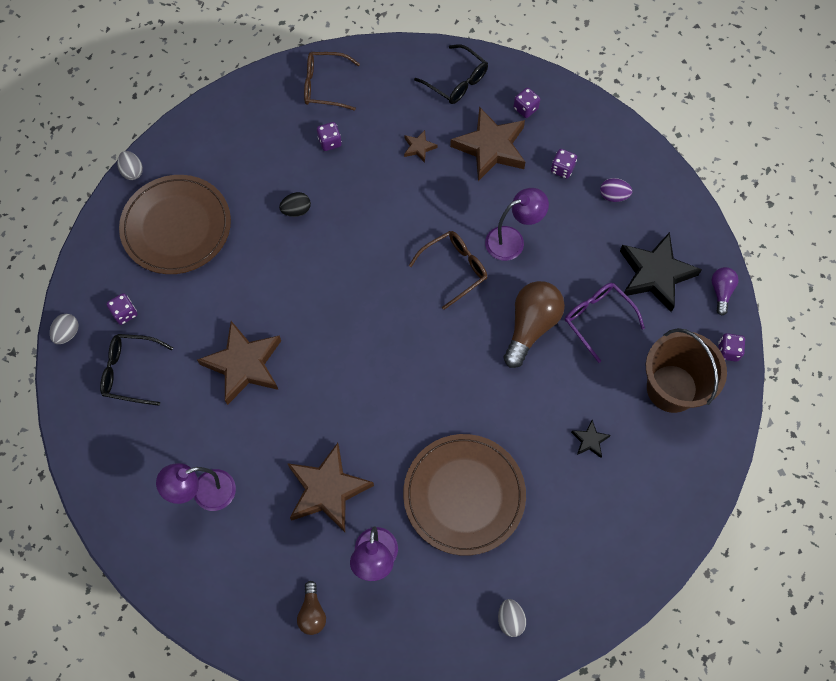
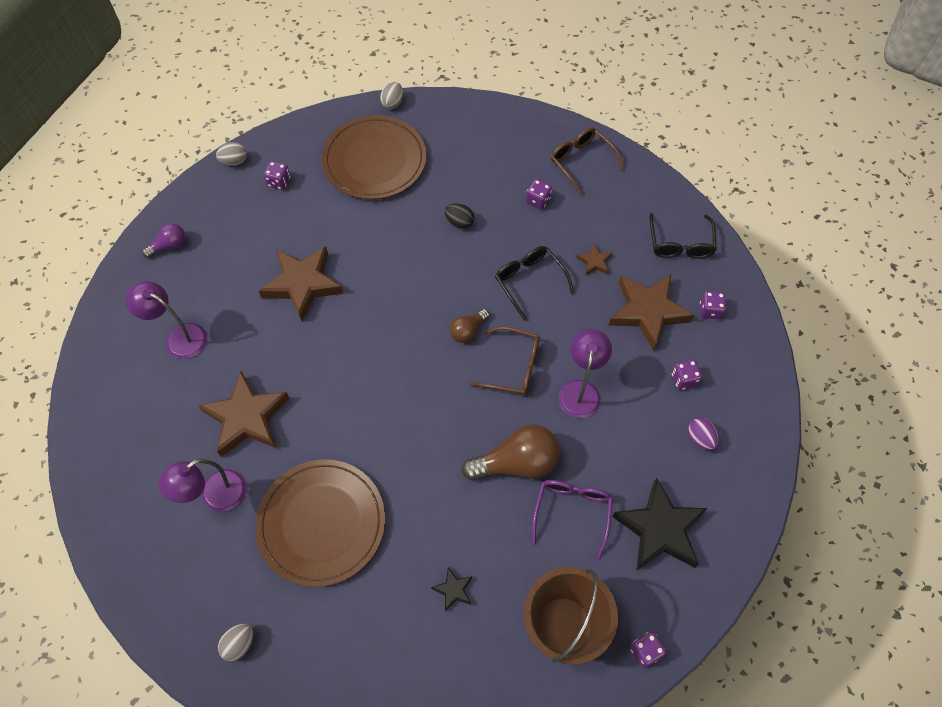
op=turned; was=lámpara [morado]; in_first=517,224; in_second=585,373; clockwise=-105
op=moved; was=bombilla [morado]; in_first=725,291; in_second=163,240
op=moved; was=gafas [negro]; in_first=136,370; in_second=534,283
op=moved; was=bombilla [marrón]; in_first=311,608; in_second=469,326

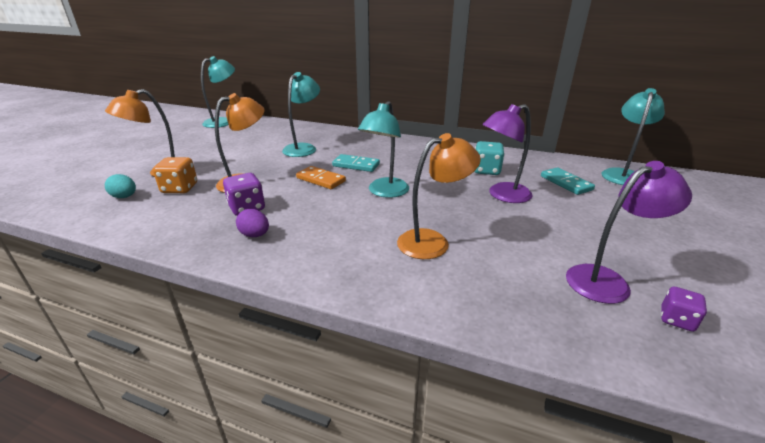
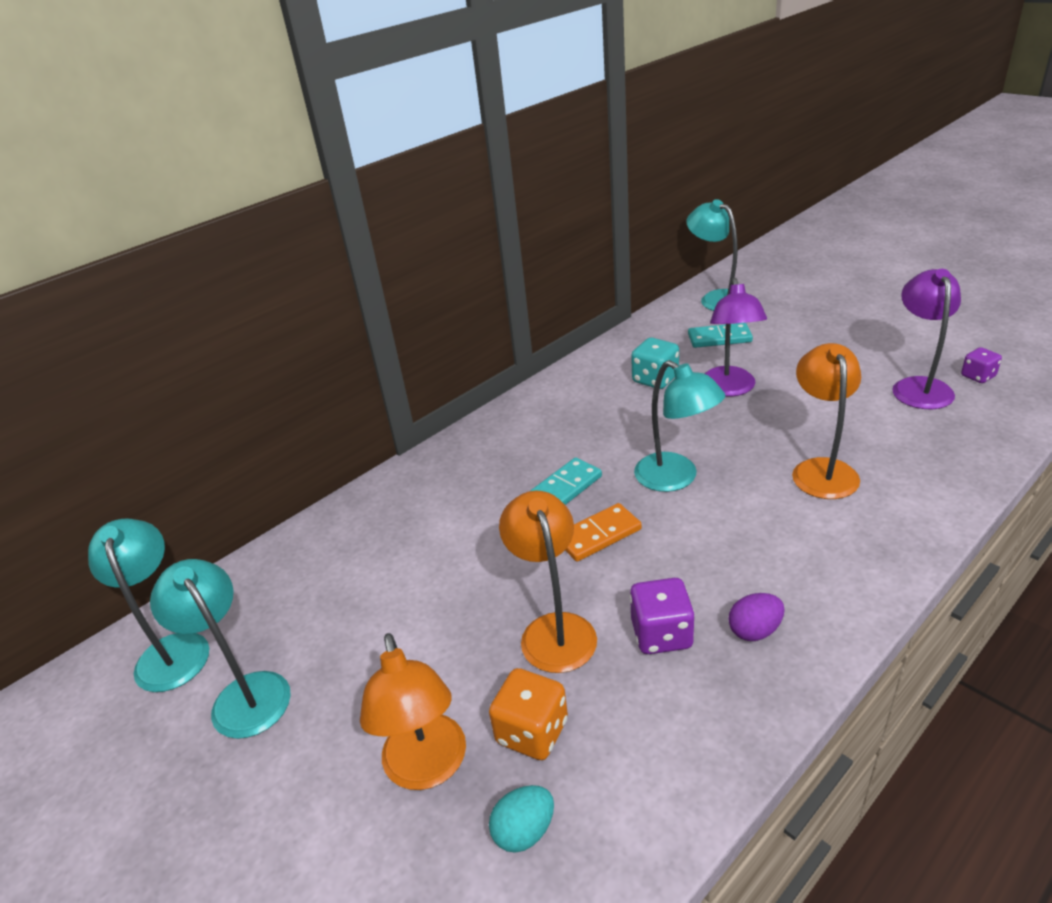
op=moved; was=lámpara [turquesa]; in_first=301,114; in_second=220,649

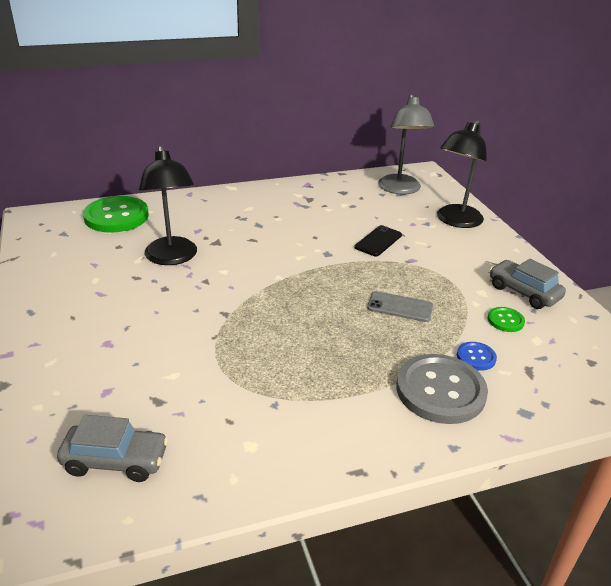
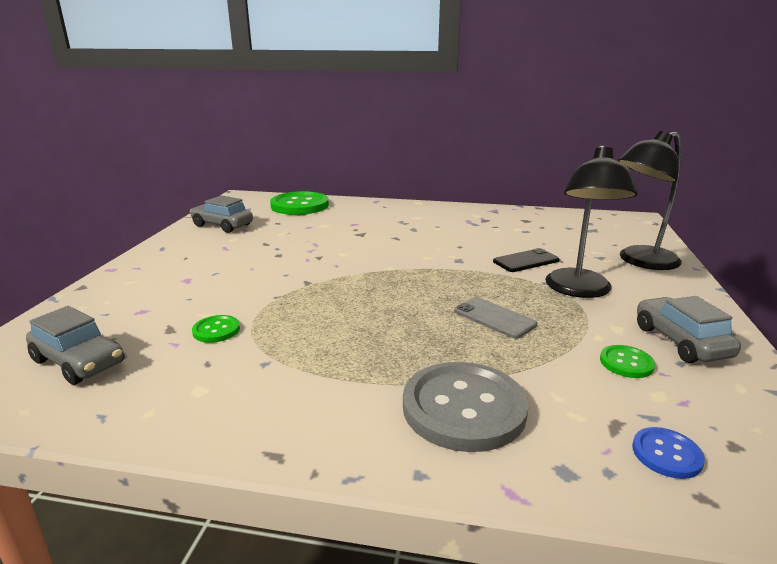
op=removed; was=lámpara [gris]; in_first=406,144
op=moved; was=lámpara [negro]; in_first=168,205; in_second=591,221
op=moved; was=botón [azul]; in_first=477,356; in_second=668,453
op=added; now=coche [gris]; in_second=221,214
op=added; now=botón [verde]; in_second=216,329

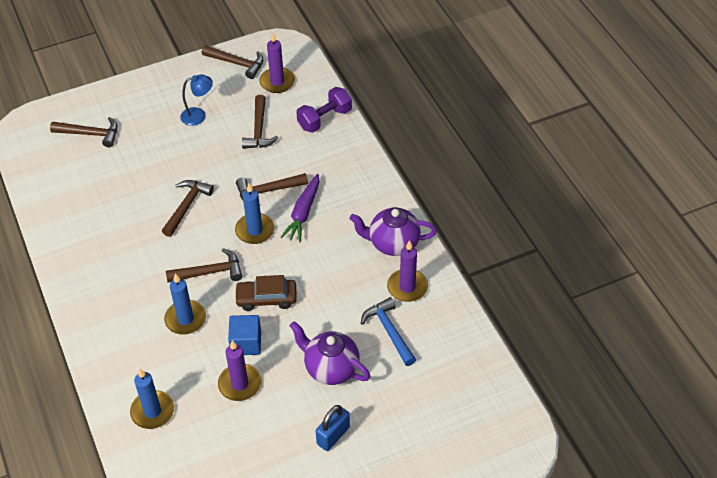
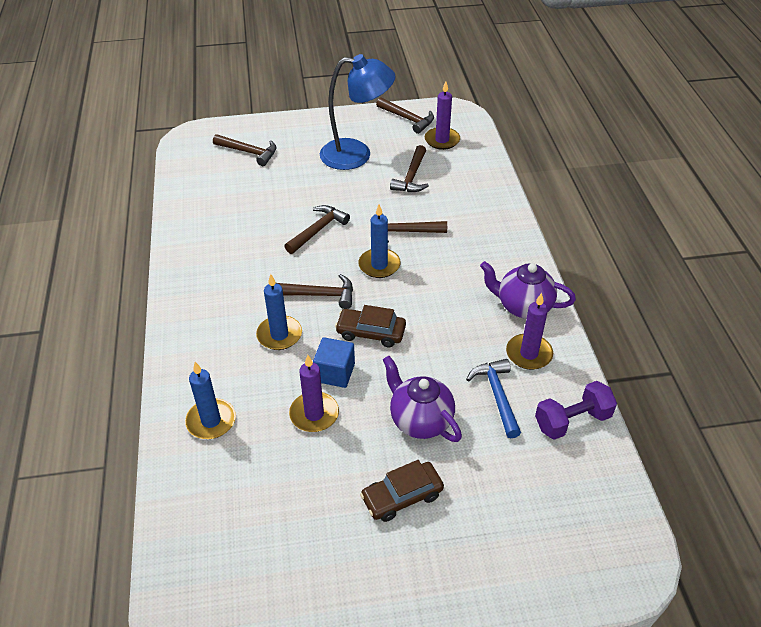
op=resized; was=lámpara [azul]; in_first=196,100; in_second=358,112; ratio=2.01
op=moved; was=mancuerna [morado]; in_first=324,110; in_second=576,410
op=removed; was=zanahoria [morado]; in_first=299,208
op=replaced; was=candado [azul]; now=coche [marrón]; in_first=333,428; in_second=402,491

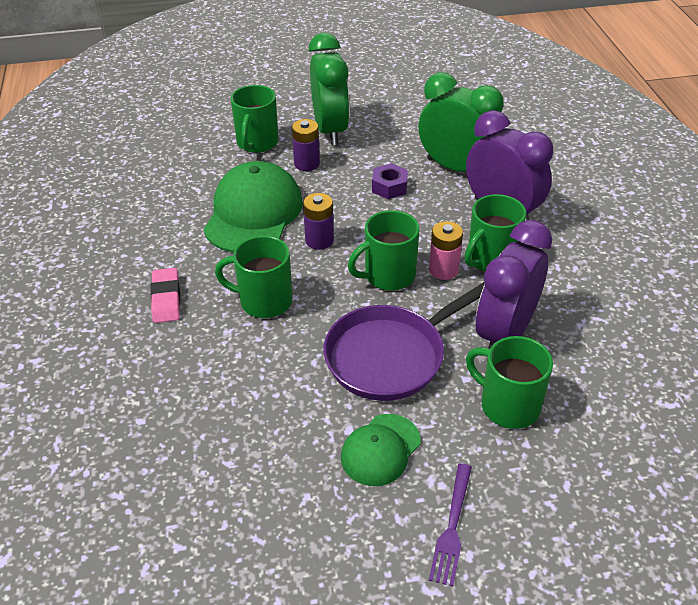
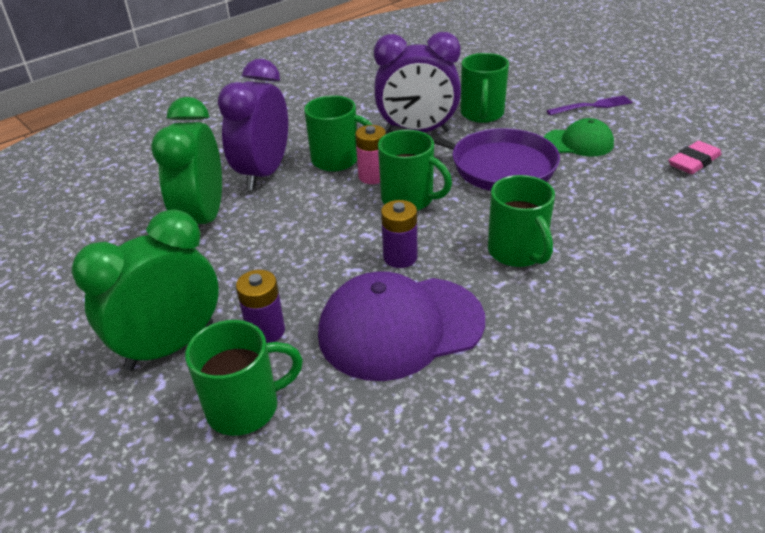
op=recoloured; was=gorra [verde]; now=gorra [morado]; in_first=253,207; in_second=401,326
op=removed; was=tuerca [morado]; in_first=390,181
op=moved; was=goma de borrar [rosa]; in_first=165,295; in_second=694,157

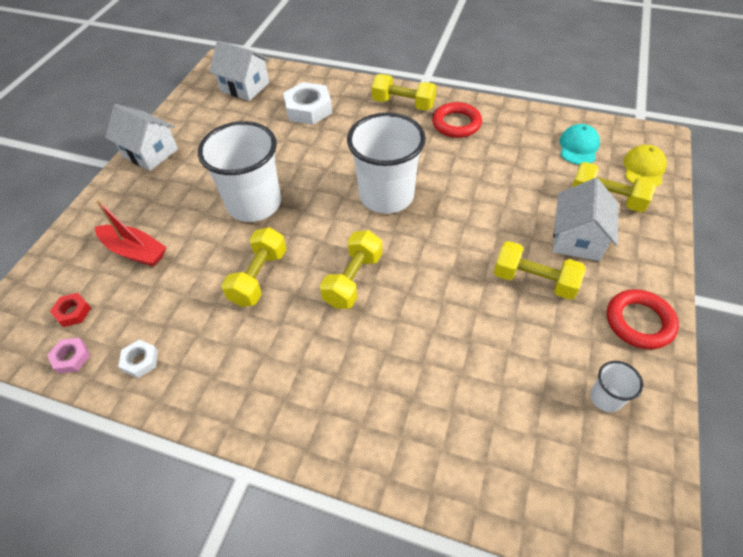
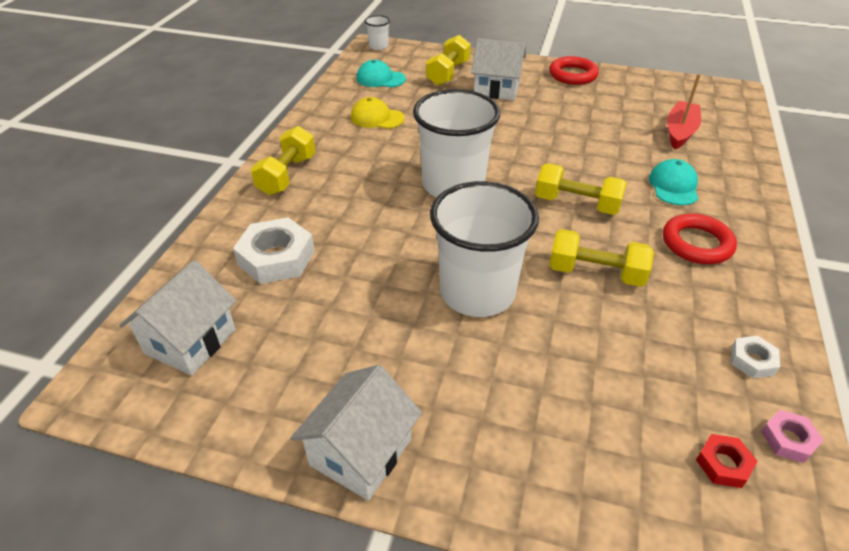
op=moved; was=anillo [rojo]; in_first=457,120; in_second=700,238
op=moved; was=gorra [amarillo]; in_first=645,166; in_second=378,113
op=moved; was=barco [rojo]; in_first=131,233; in_second=684,112
op=removed; was=mancuerna [amarillo]; in_first=539,270
op=moved; was=vaso [blanco]; in_first=616,386; in_second=377,32
op=added; now=gorra [turquesa]; in_second=673,182

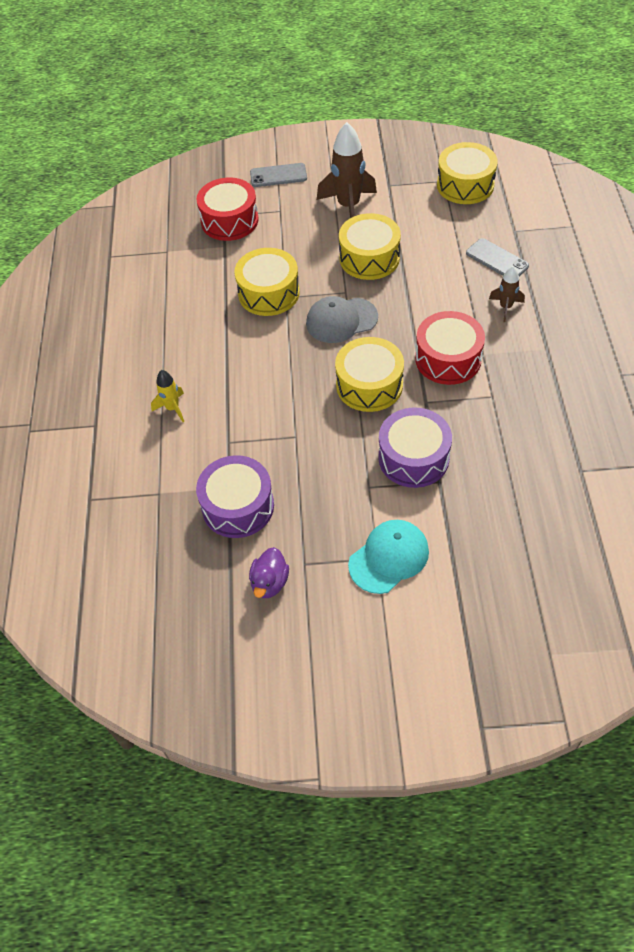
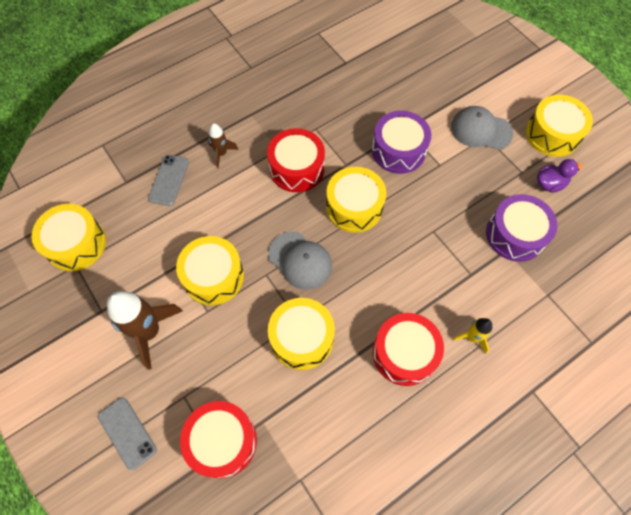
op=recoloured; was=gorra [turquesa]; now=gorra [gris]; in_first=388,557; in_second=482,128
op=added; now=tambor [amarillo]; in_second=559,126
op=added; now=tambor [rojo]; in_second=408,349

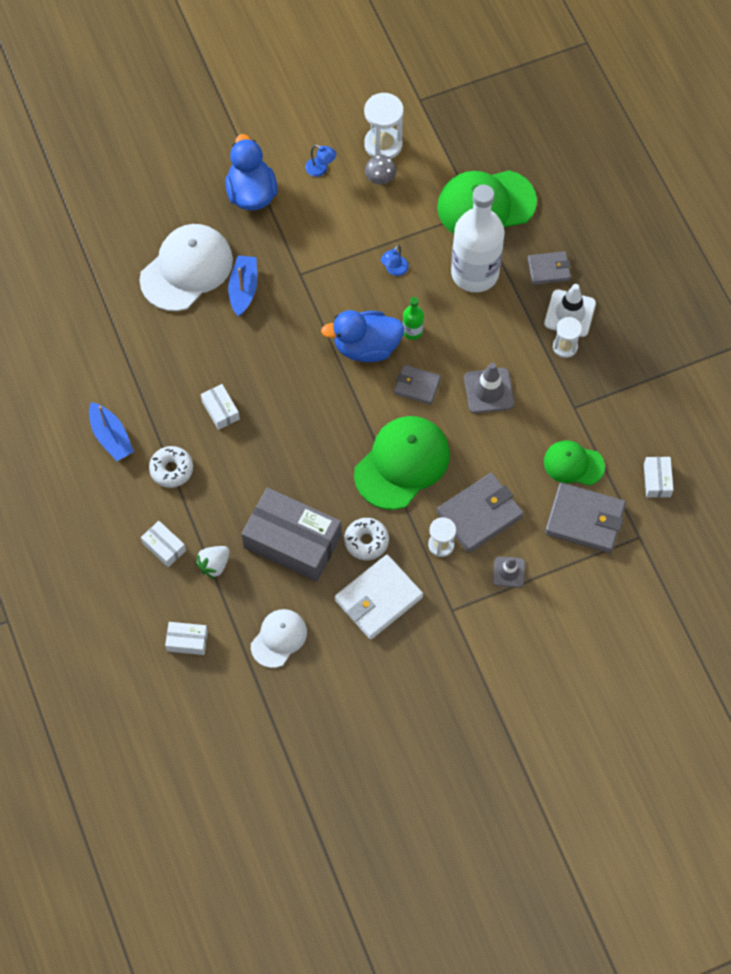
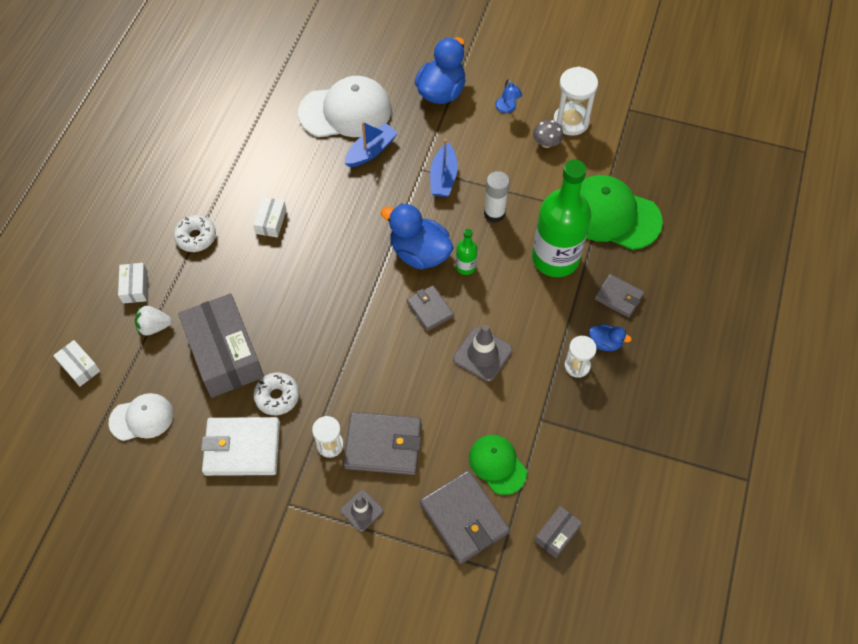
op=recoloured; was=botella [blanco]; now=botella [verde]; in_first=478,238; in_second=561,218
op=replaced; was=lámpara [azul]; now=barra de pegamento [blanco]; in_first=395,260; in_second=497,197
op=replaced; was=cono de tráfico [blanco]; now=pato [azul]; in_first=570,310; in_second=610,337
op=moved; was=barco [azul]; in_first=111,431; in_second=444,168
op=removed; was=gorra [verde]; in_first=402,463
op=recoloured; was=caja [blanco]; now=caja [gris]; in_first=658,477; in_second=558,532

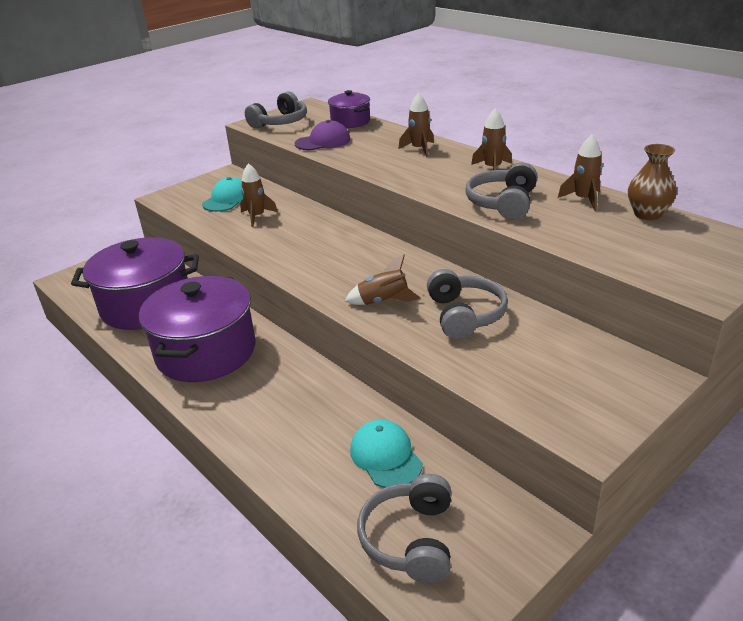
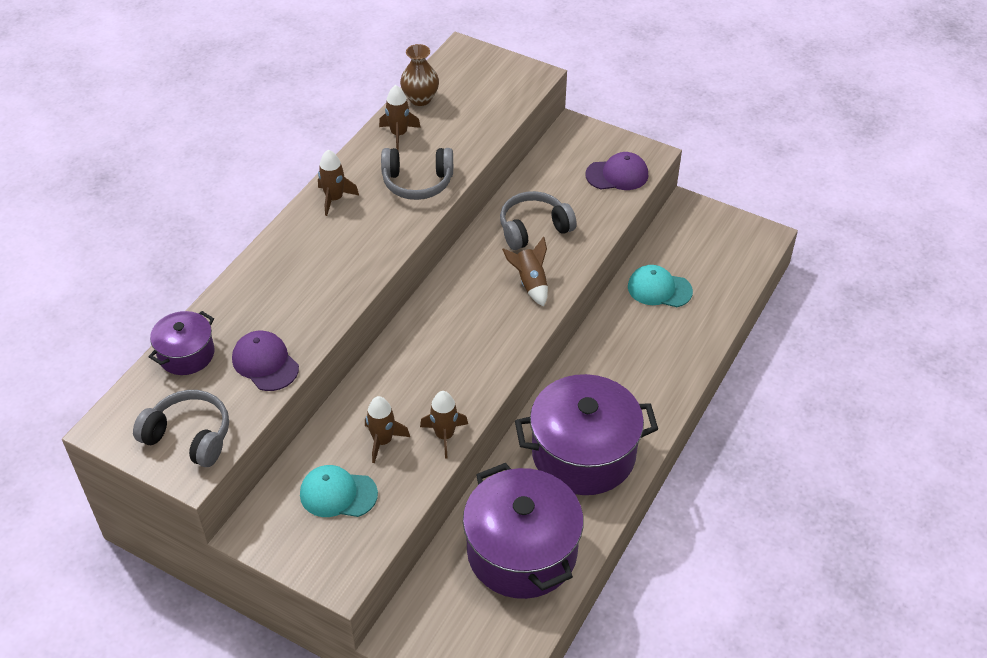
op=moved; was=cohete [marrón]; in_first=416,125; in_second=444,424
op=turned; was=gorra [turquesa]; in_first=386,454; in_second=660,286; clockwise=60
op=removed; was=auriculares [gris]; in_first=404,528
op=added; now=gorra [morado]; in_second=617,171

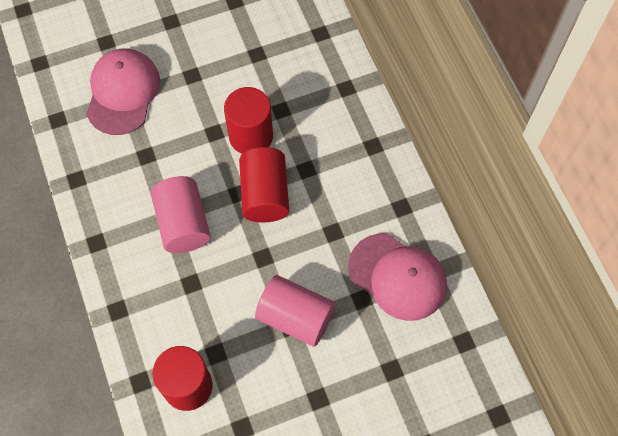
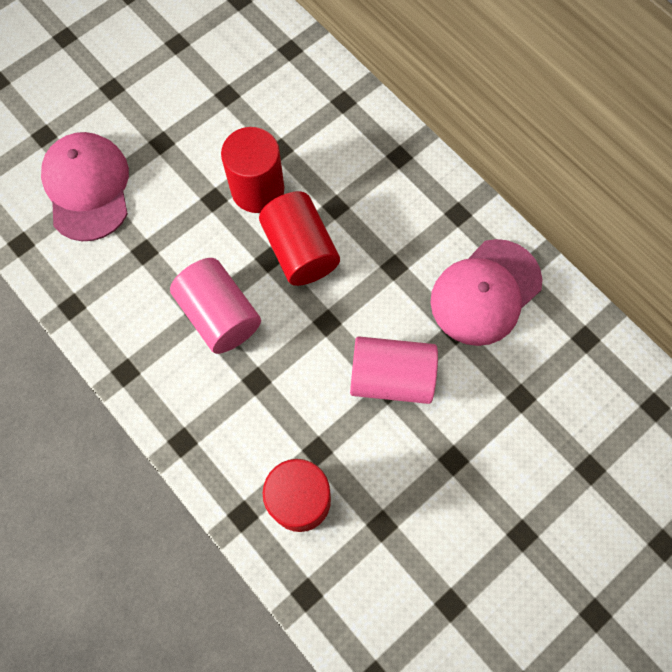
op=turned; was=gorra [rosa]; in_first=397,277; in_second=486,292; clockwise=120

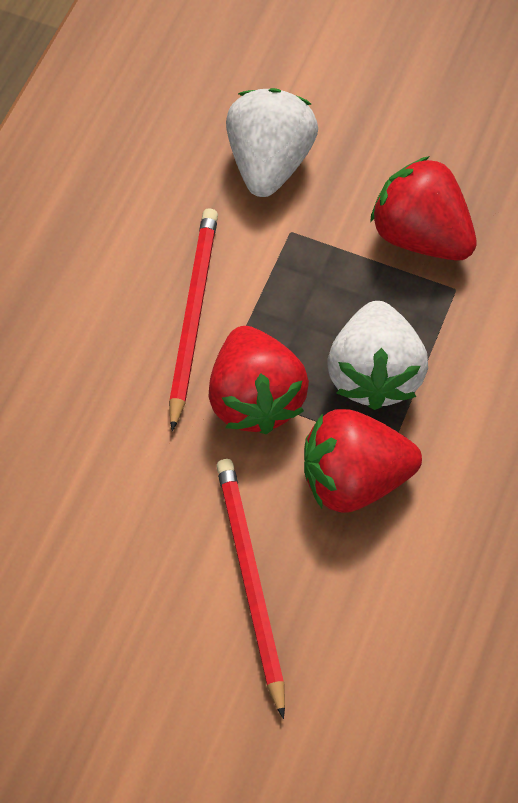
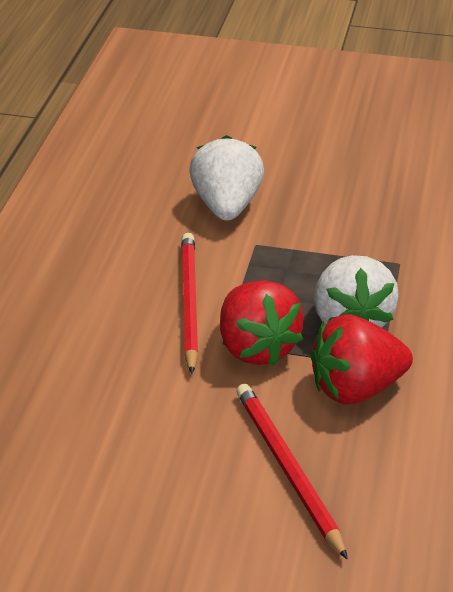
op=removed; was=fresa [rojo]; in_first=423,208

